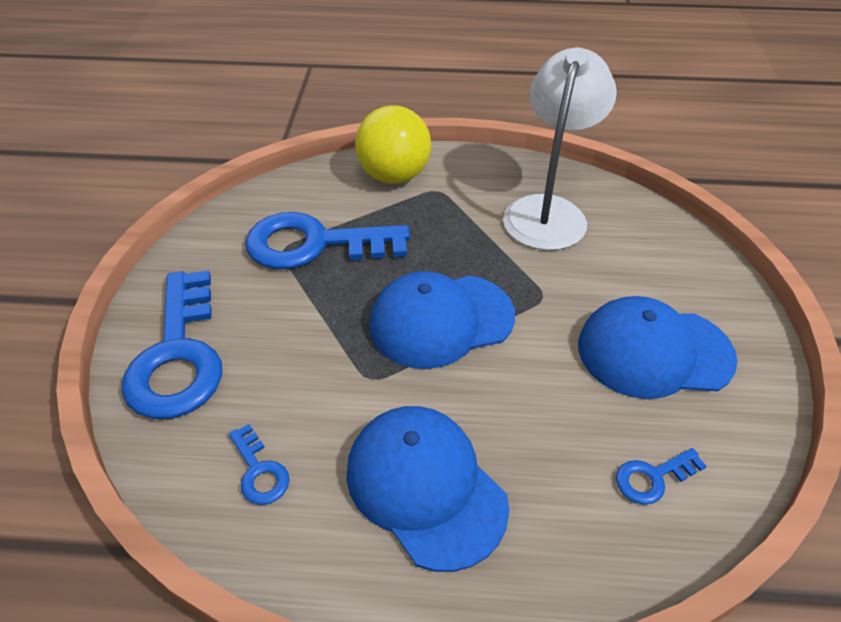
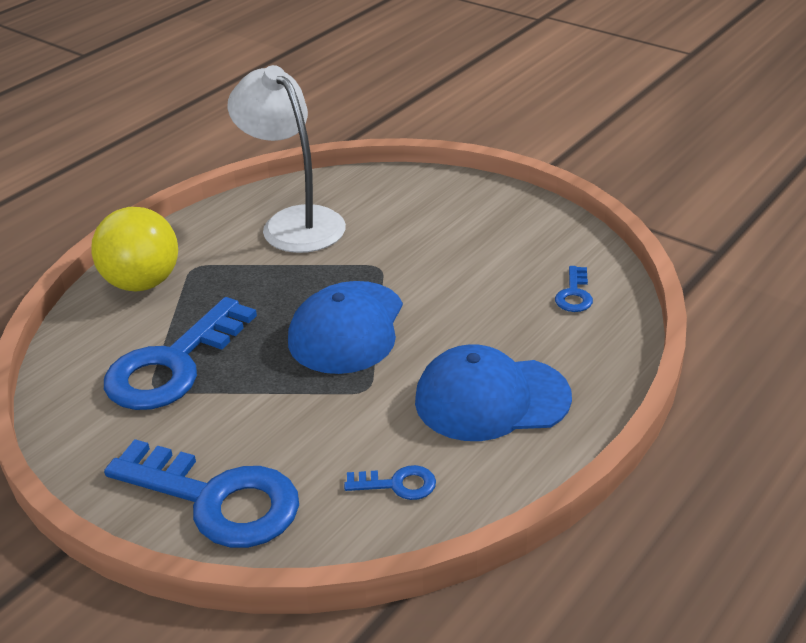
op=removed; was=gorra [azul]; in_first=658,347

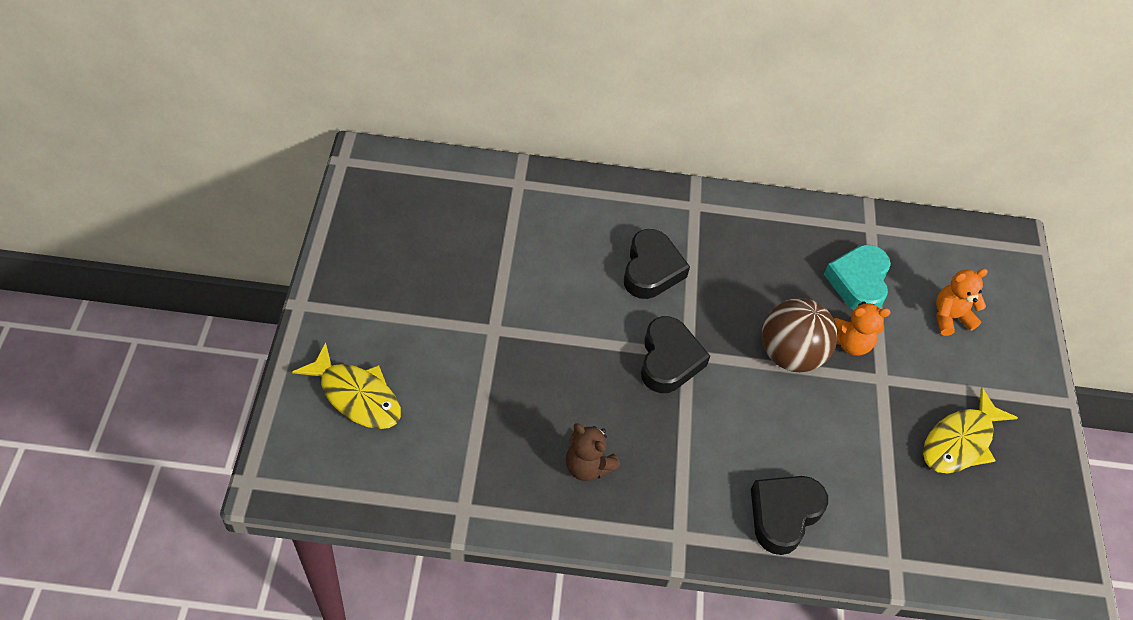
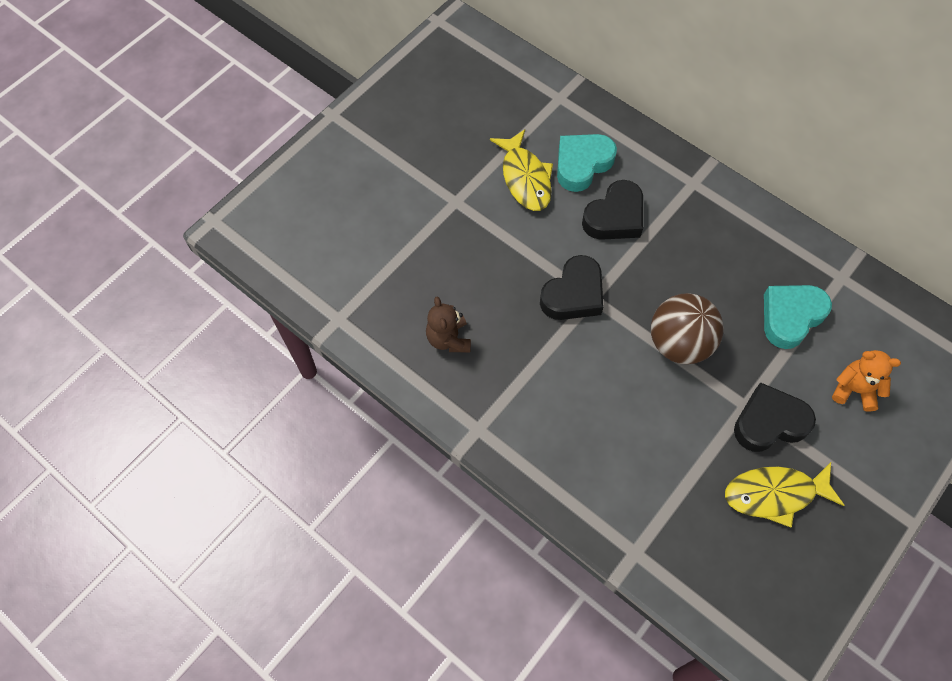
op=removed; was=osito [naranja]; in_first=862,328
op=moved; was=pez [amarillo]; in_first=346,385; in_second=521,170
op=moved; was=corazón [negro]; in_first=789,515; in_second=775,417
op=added; now=corazón [turquesa]; in_second=587,163

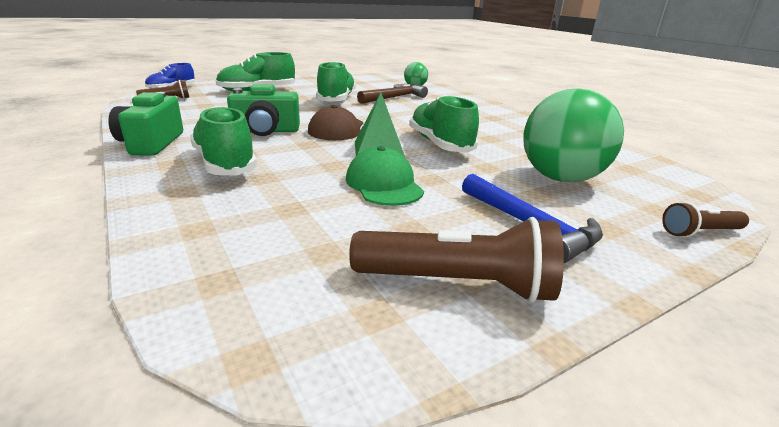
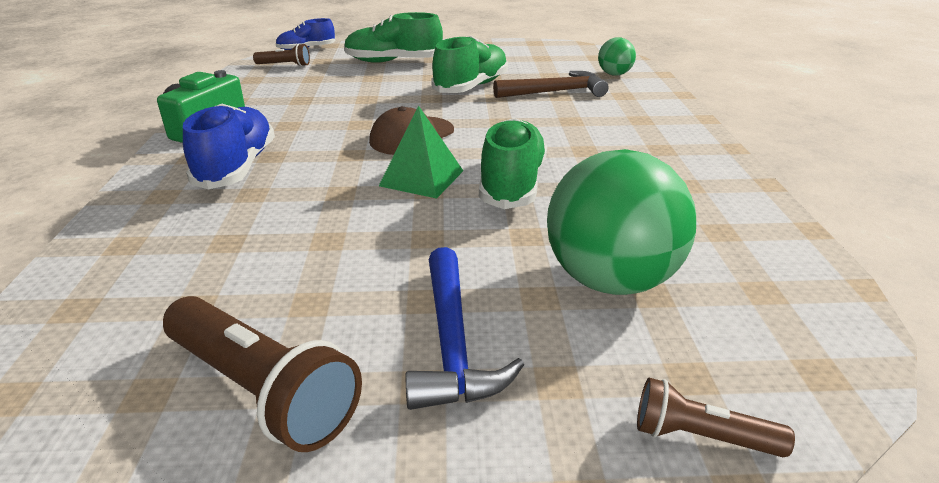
op=removed; was=cámara [verde]; in_first=263,110
op=recoloured; was=zapato [verde]; now=zapato [azul]; in_first=223,140; in_second=229,146
op=removed; was=gorra [verde]; in_first=385,176

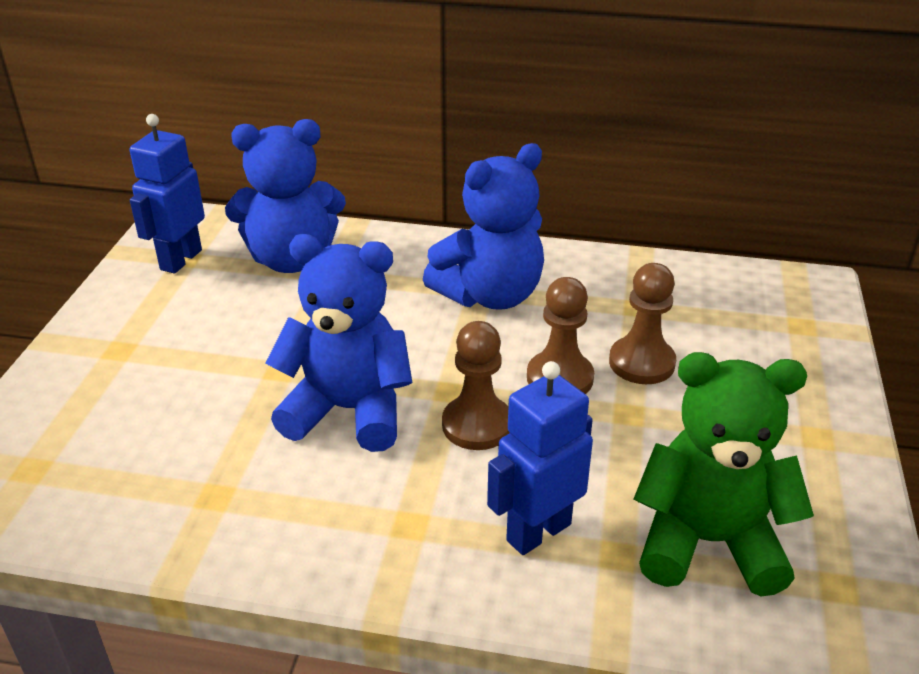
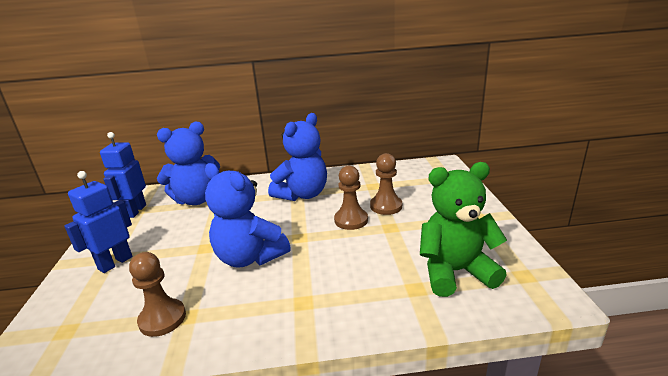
op=turned; was=osito [azul]; in_first=339,343; in_second=248,215; clockwise=-135
op=moved; was=peón [marrón]; in_first=476,385; in_second=157,294
op=moved; was=robot [azul]; in_first=540,458; in_second=98,222

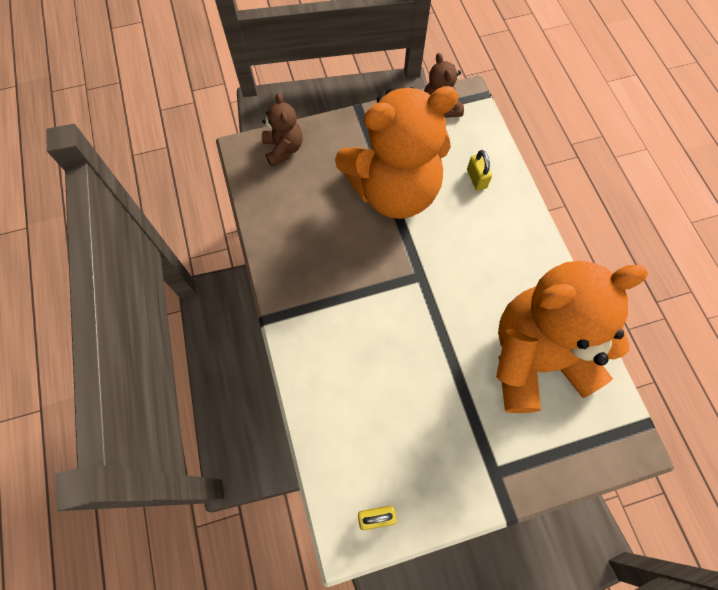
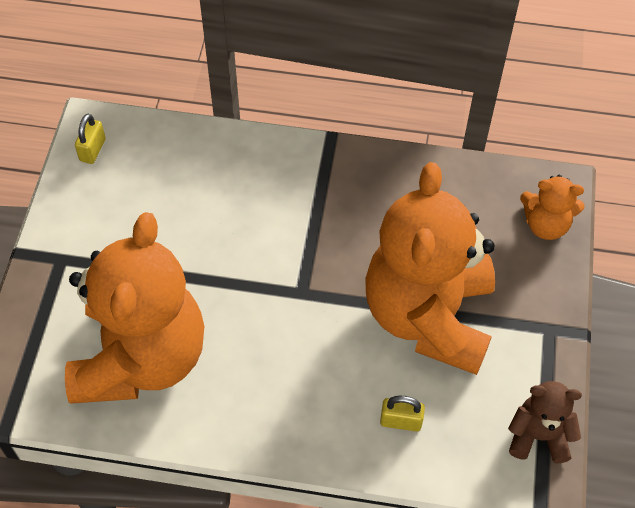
op=recoloured; was=osito [marrón]; now=osito [naranja]; in_first=282,130; in_second=552,207

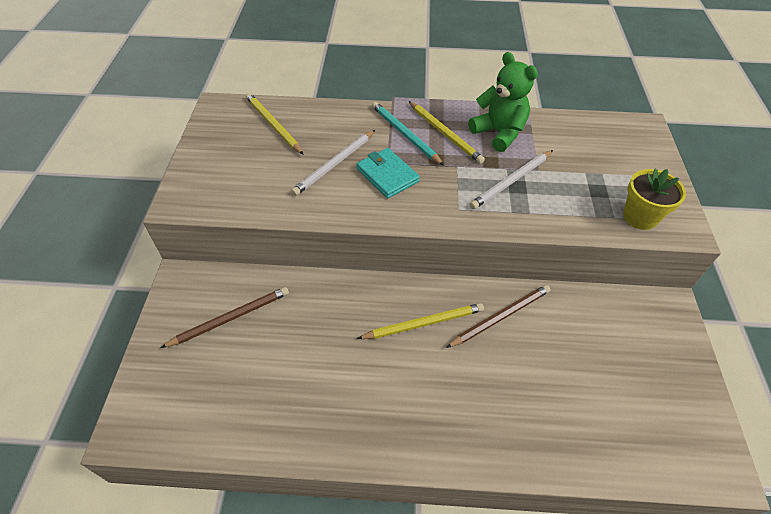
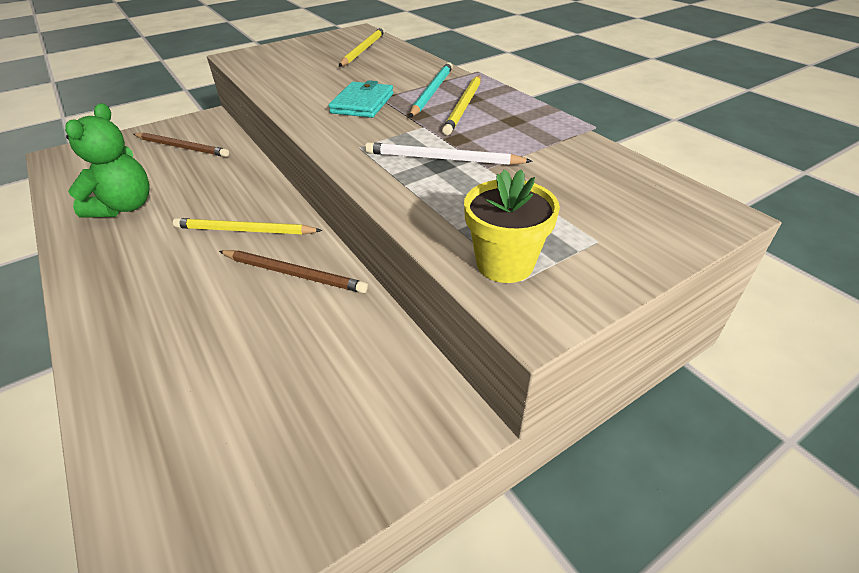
op=moved; was=osito [verde]; in_first=503,102; in_second=107,160
op=removed; was=lápiz [blanco]; in_first=333,163
op=turned; was=lápiz [amarillo]; in_first=420,321; in_second=247,226; clockwise=150

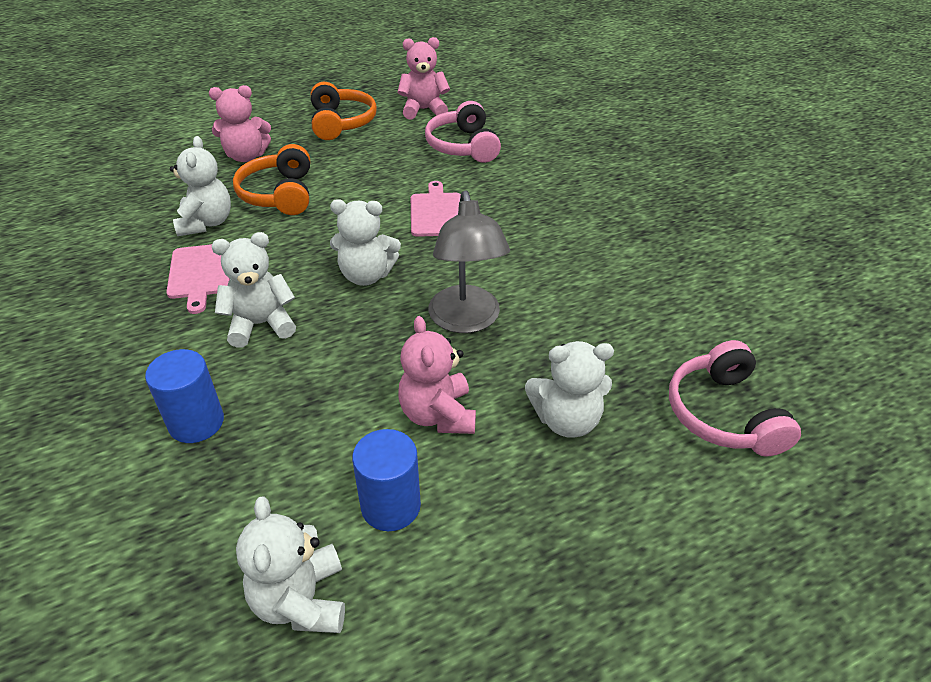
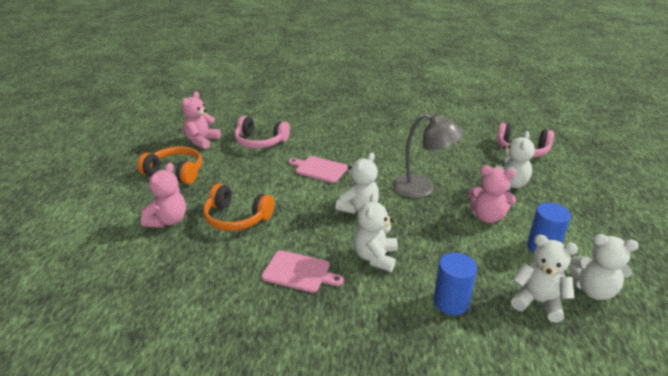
op=moved; was=osito [blanco]; in_first=200,186; in_second=544,279

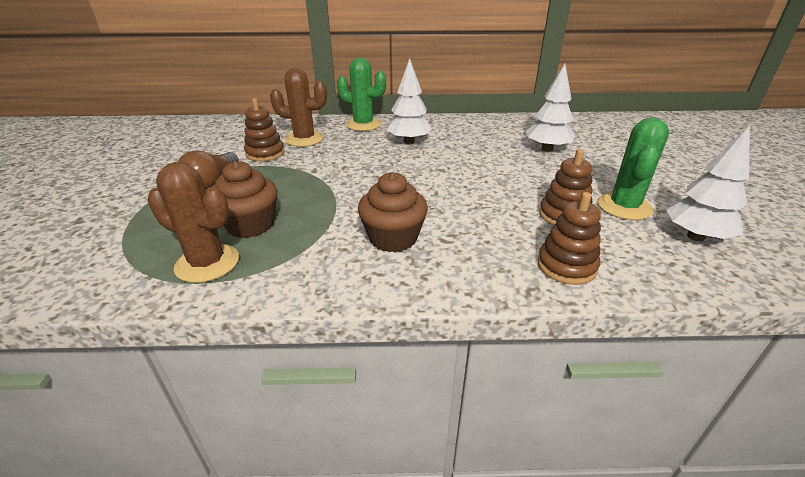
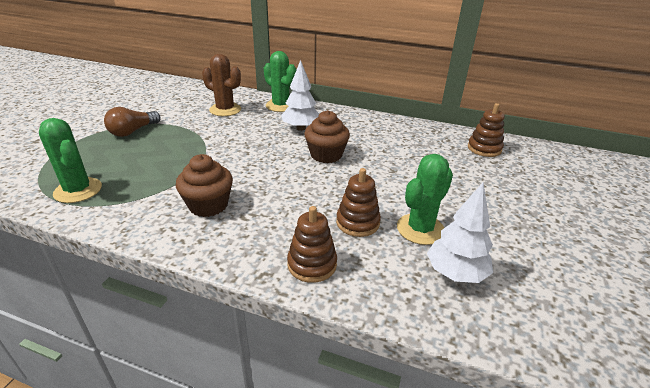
op=removed; was=árbol [blanco]; in_first=550,108
op=moved; was=juguete apilable [marrón]; in_first=264,130; in_second=486,130
op=moved; was=magdalena [marrón]; in_first=245,199; in_second=327,136
op=recoloured; was=cactus [marrón]; now=cactus [verde]; in_first=193,222; in_second=70,160

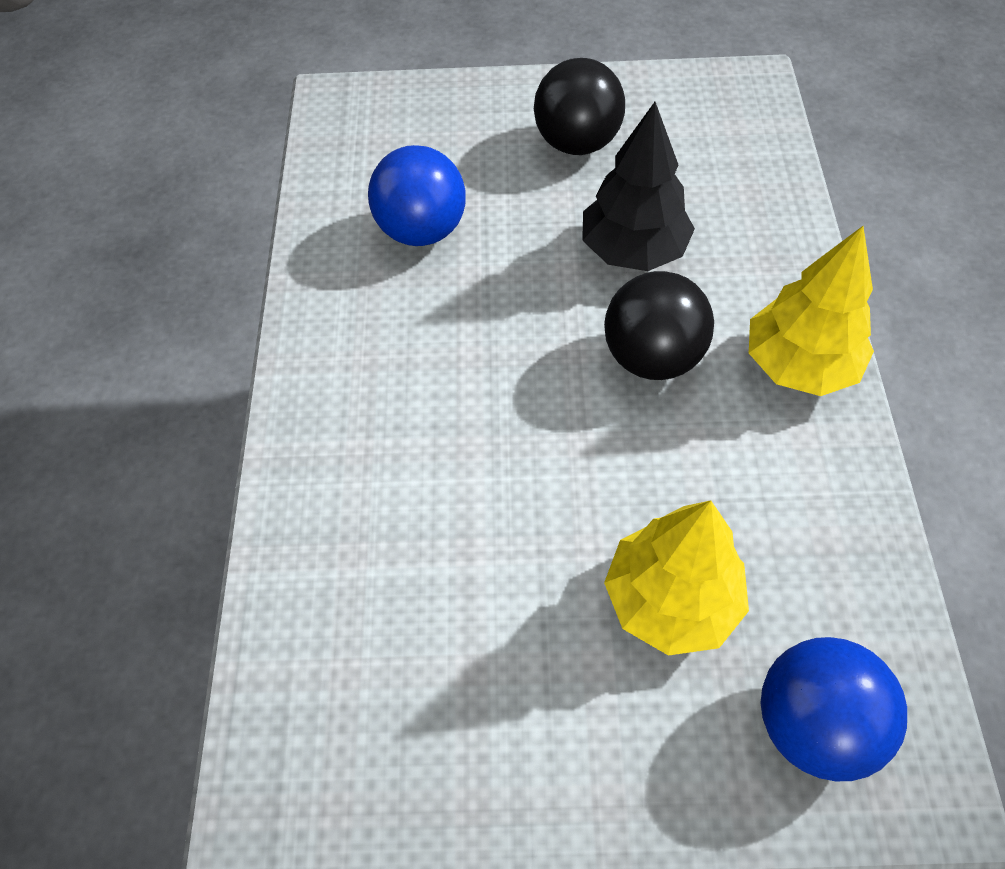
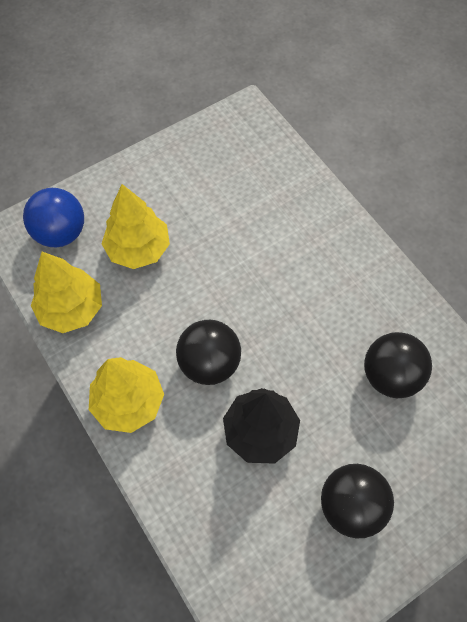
op=recoloured; was=pelota [azul]; now=pelota [negro]; in_first=417,195; in_second=398,365
op=added; now=árbol [amarillo]; in_second=66,292

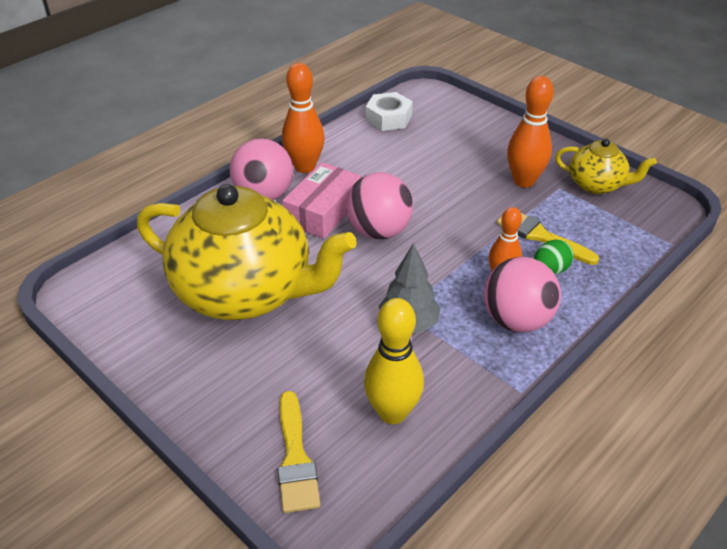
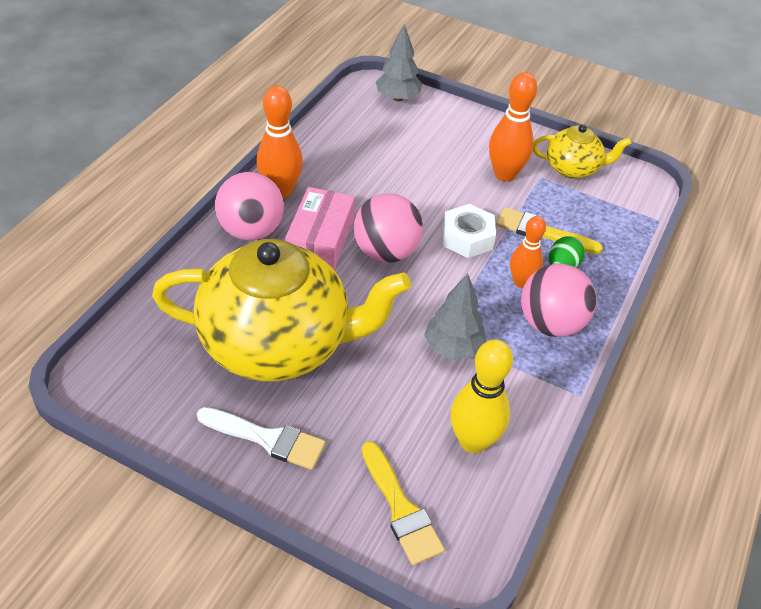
op=moved; was=tuerca [blanco]; in_first=389,111; in_second=469,231
op=added; now=árbol [gris]; in_second=399,63
op=added; now=pincel [blanco]; in_second=261,438

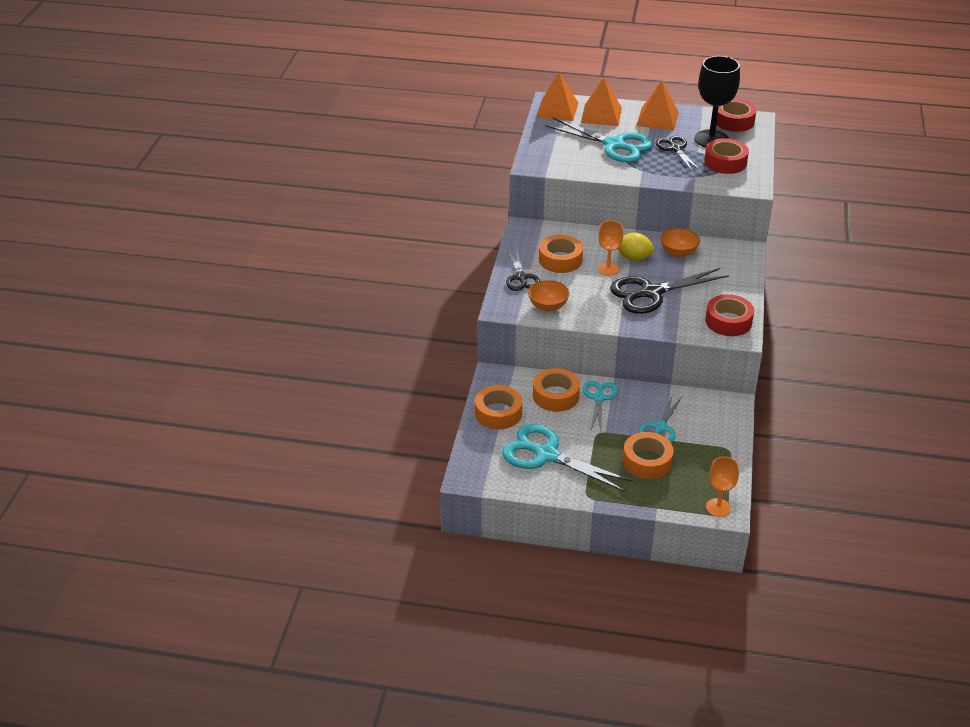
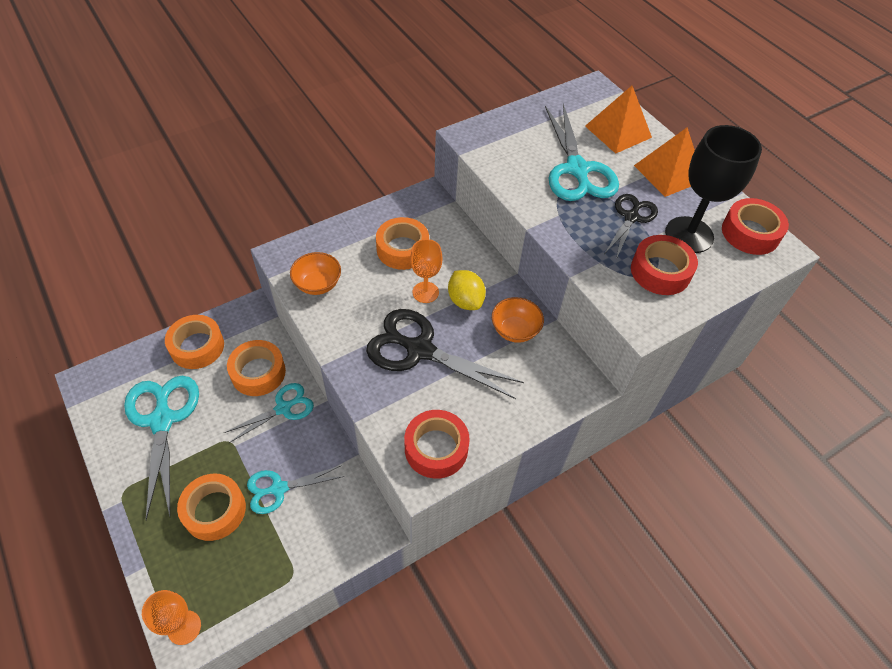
op=removed; was=pirámide [naranja]; in_first=557,96
op=removed; was=tijeras [negro]; in_first=523,270

